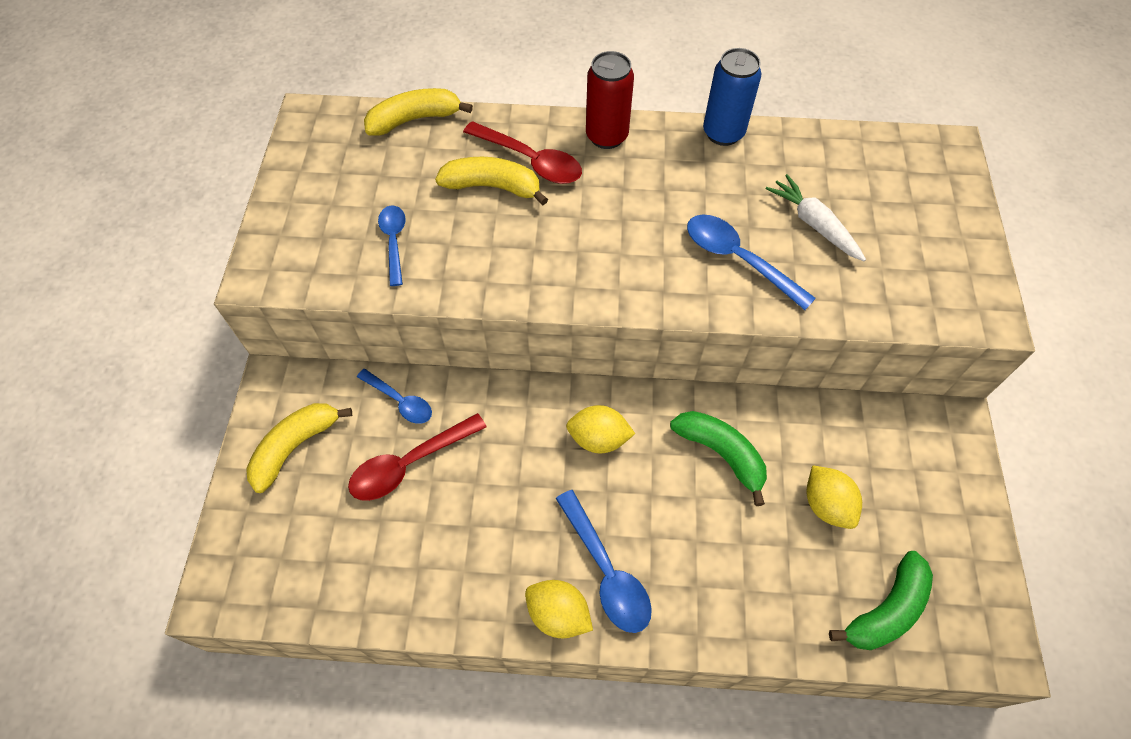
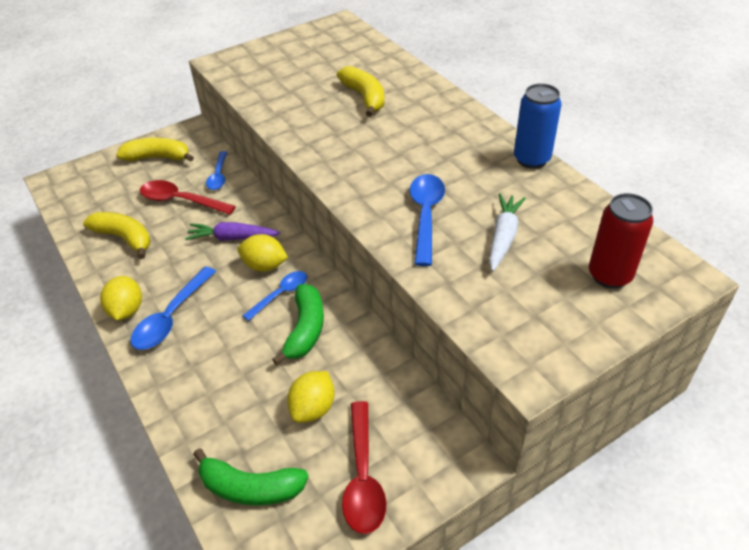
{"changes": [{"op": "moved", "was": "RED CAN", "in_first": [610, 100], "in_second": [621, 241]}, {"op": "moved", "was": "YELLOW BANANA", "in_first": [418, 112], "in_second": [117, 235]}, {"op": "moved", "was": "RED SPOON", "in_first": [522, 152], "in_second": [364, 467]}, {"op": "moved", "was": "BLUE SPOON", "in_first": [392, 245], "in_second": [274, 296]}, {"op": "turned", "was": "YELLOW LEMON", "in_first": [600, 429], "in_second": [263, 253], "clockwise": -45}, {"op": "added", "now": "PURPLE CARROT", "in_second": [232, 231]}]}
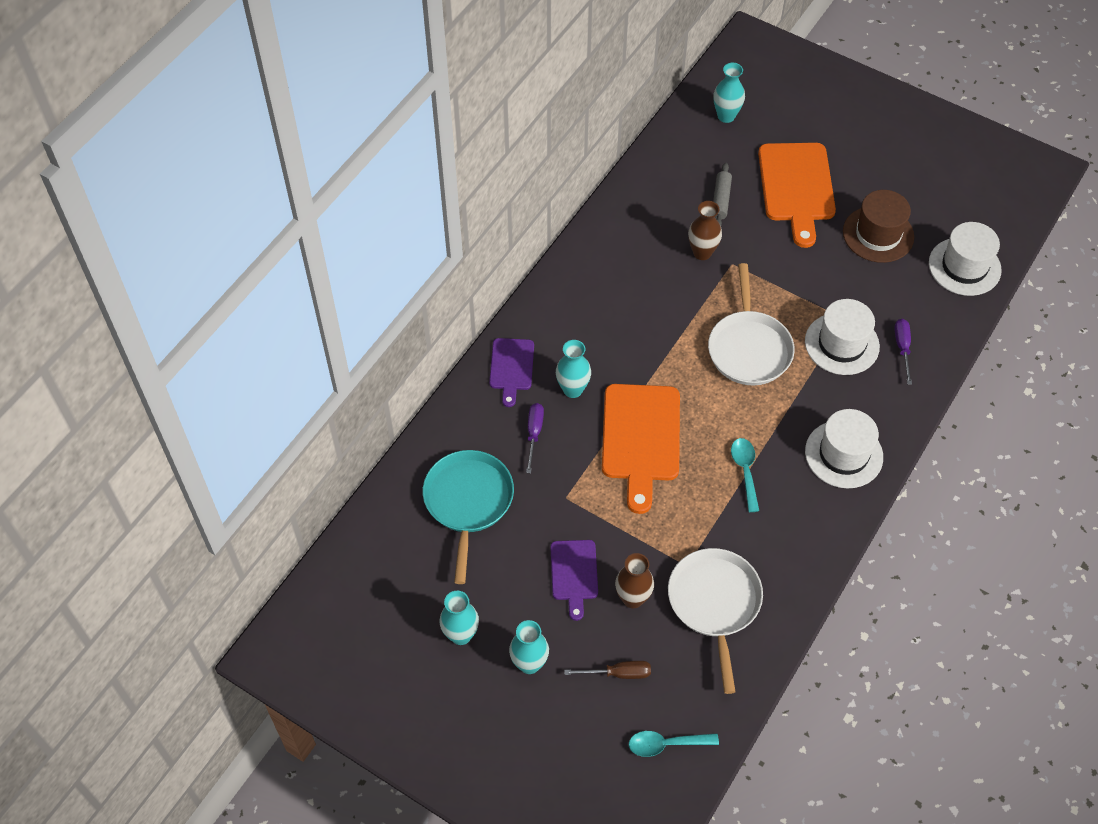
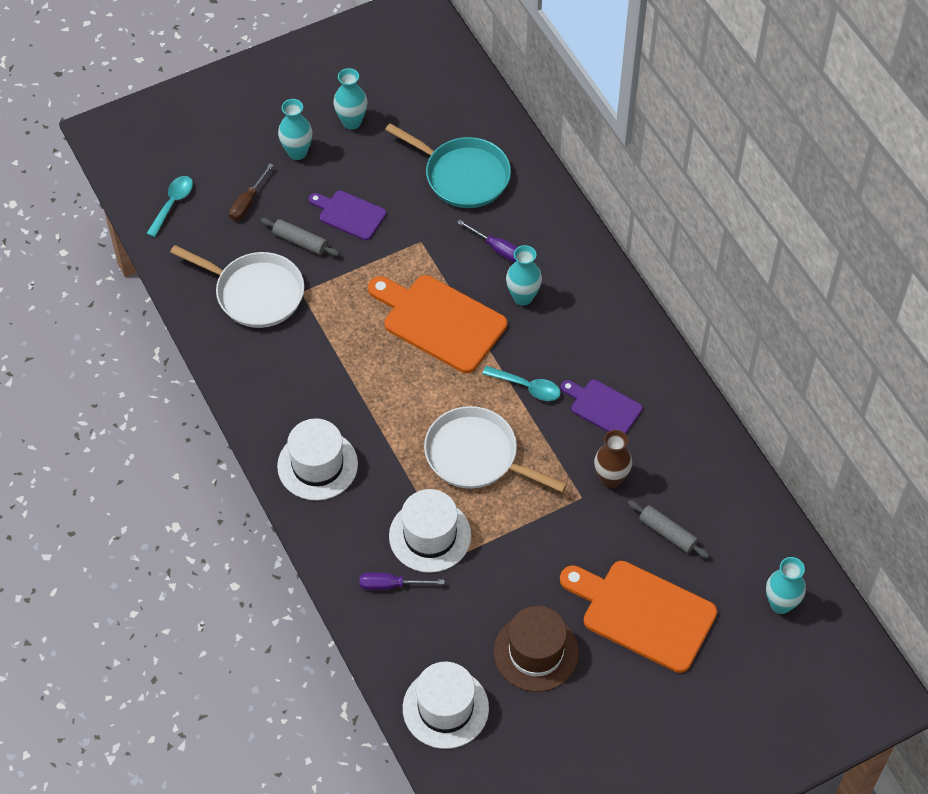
{"changes": [{"op": "turned", "was": "PURPLE SCREWDRIVER", "in_first": [903, 352], "in_second": [402, 581], "clockwise": 150}, {"op": "moved", "was": "PURPLE CUTTING BOARD", "in_first": [511, 372], "in_second": [601, 407]}, {"op": "moved", "was": "TURQUOISE SPOON", "in_first": [745, 475], "in_second": [521, 383]}, {"op": "replaced", "was": "BROWN VASE", "now": "GREY ROLLING PIN", "in_first": [634, 580], "in_second": [300, 237]}]}
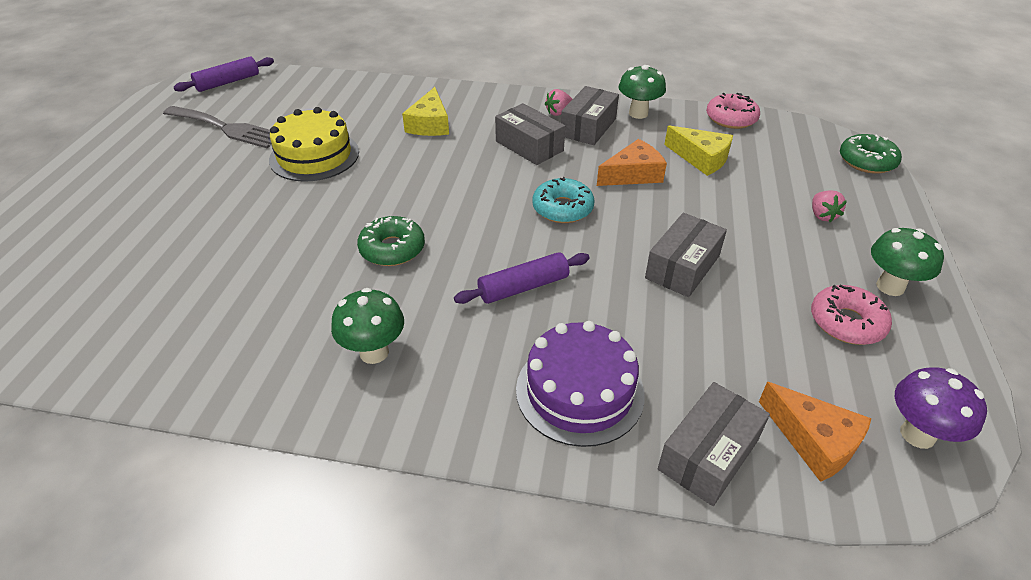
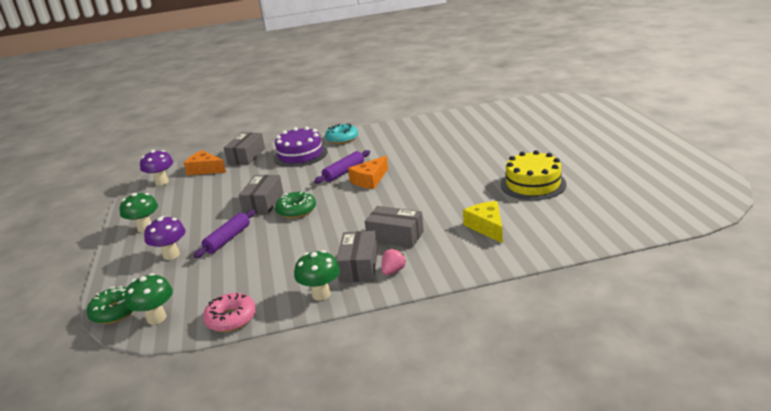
{"changes": [{"op": "moved", "was": "PURPLE ROLLING PIN", "in_first": [224, 74], "in_second": [225, 234]}, {"op": "removed", "was": "GREY FORK", "in_first": [217, 127]}, {"op": "removed", "was": "YELLOW CHEESE", "in_first": [698, 150]}, {"op": "moved", "was": "ORANGE CHEESE", "in_first": [632, 162], "in_second": [368, 172]}, {"op": "moved", "was": "TURQUOISE DONUT", "in_first": [563, 200], "in_second": [341, 134]}, {"op": "replaced", "was": "PINK STRAWBERRY", "now": "PURPLE MUSHROOM", "in_first": [829, 206], "in_second": [165, 238]}, {"op": "moved", "was": "GREEN DONUT", "in_first": [391, 241], "in_second": [295, 205]}, {"op": "removed", "was": "PINK DONUT", "in_first": [851, 315]}, {"op": "moved", "was": "GREEN MUSHROOM", "in_first": [367, 326], "in_second": [149, 299]}]}
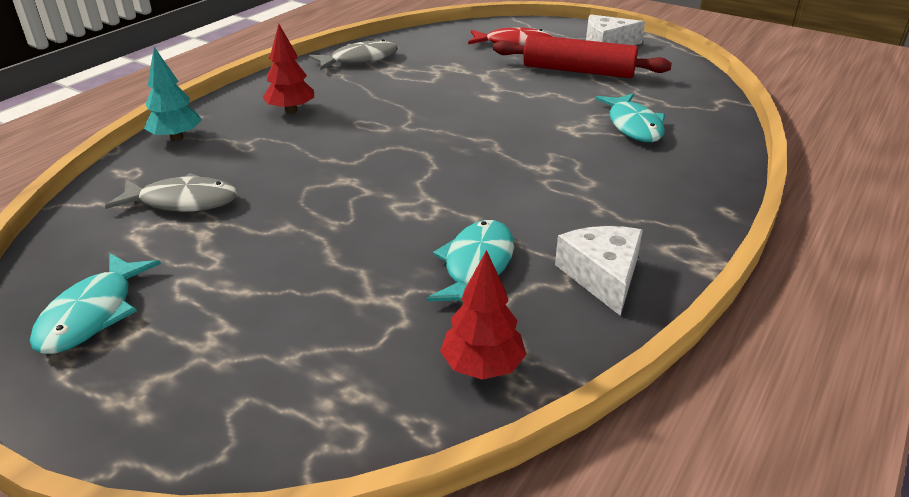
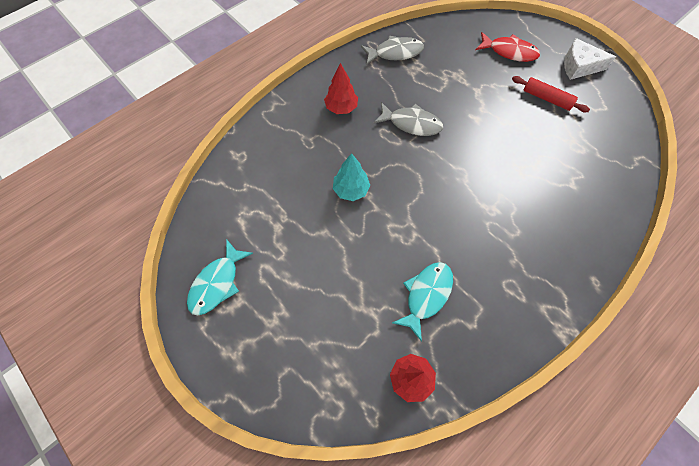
{"changes": [{"op": "resized", "was": "RED ROLLING PIN", "in_first": [582, 56], "in_second": [551, 94], "ratio": 0.62}, {"op": "moved", "was": "TURQUOISE TREE", "in_first": [173, 94], "in_second": [351, 177]}, {"op": "removed", "was": "TURQUOISE FISH", "in_first": [630, 117]}, {"op": "moved", "was": "GREY FISH", "in_first": [171, 192], "in_second": [408, 119]}, {"op": "removed", "was": "WHITE CHEESE", "in_first": [599, 271]}]}
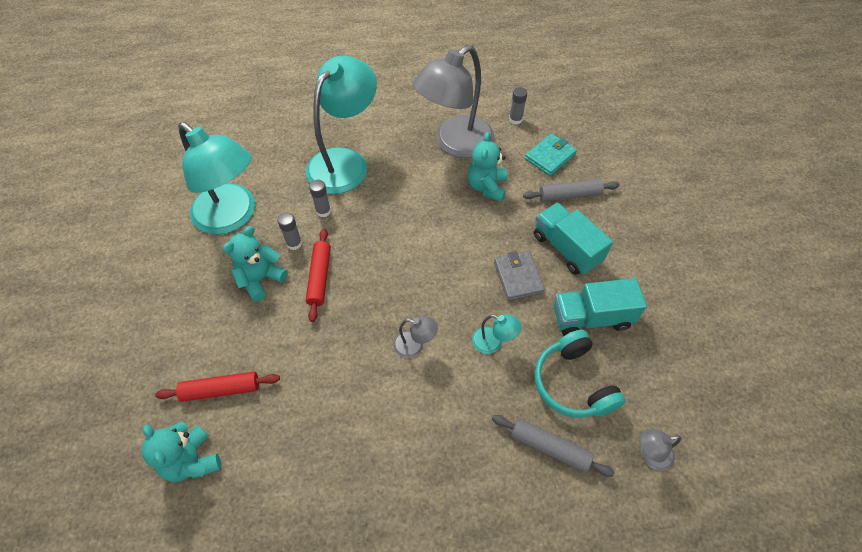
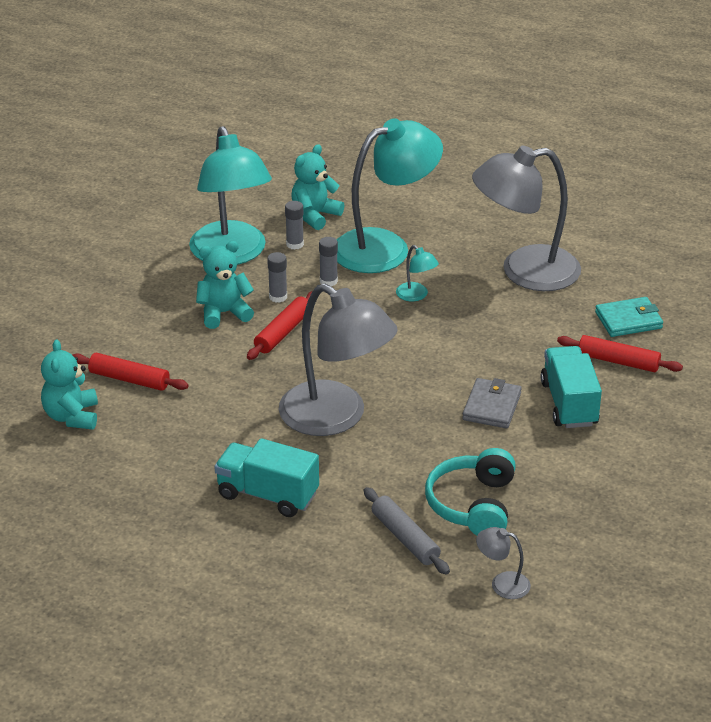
{"changes": [{"op": "moved", "was": "GREY GLUE STICK", "in_first": [518, 105], "in_second": [294, 225]}, {"op": "moved", "was": "TURQUOISE TEDDY BEAR", "in_first": [487, 167], "in_second": [317, 187]}, {"op": "recoloured", "was": "GREY ROLLING PIN", "now": "RED ROLLING PIN", "in_first": [571, 190], "in_second": [620, 353]}, {"op": "moved", "was": "TURQUOISE TRUCK", "in_first": [600, 307], "in_second": [266, 477]}, {"op": "moved", "was": "TURQUOISE LAMP", "in_first": [497, 334], "in_second": [417, 273]}, {"op": "resized", "was": "GREY LAMP", "in_first": [415, 337], "in_second": [338, 360], "ratio": 2.47}]}
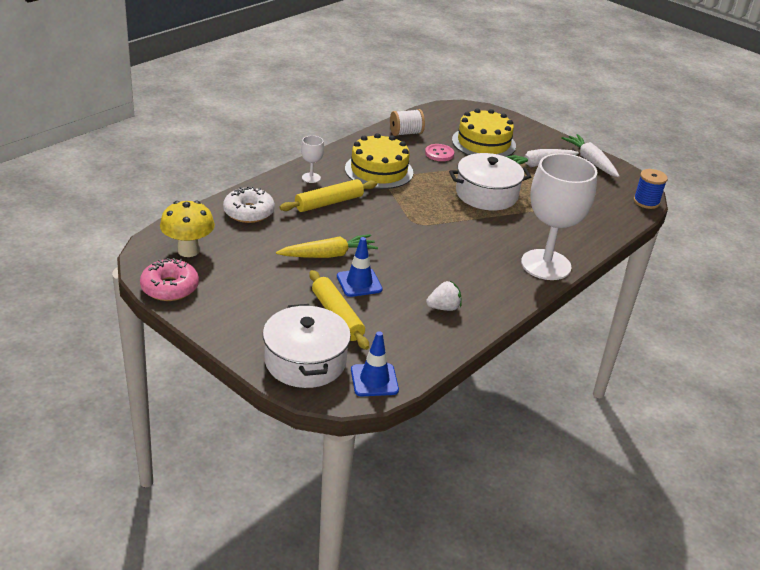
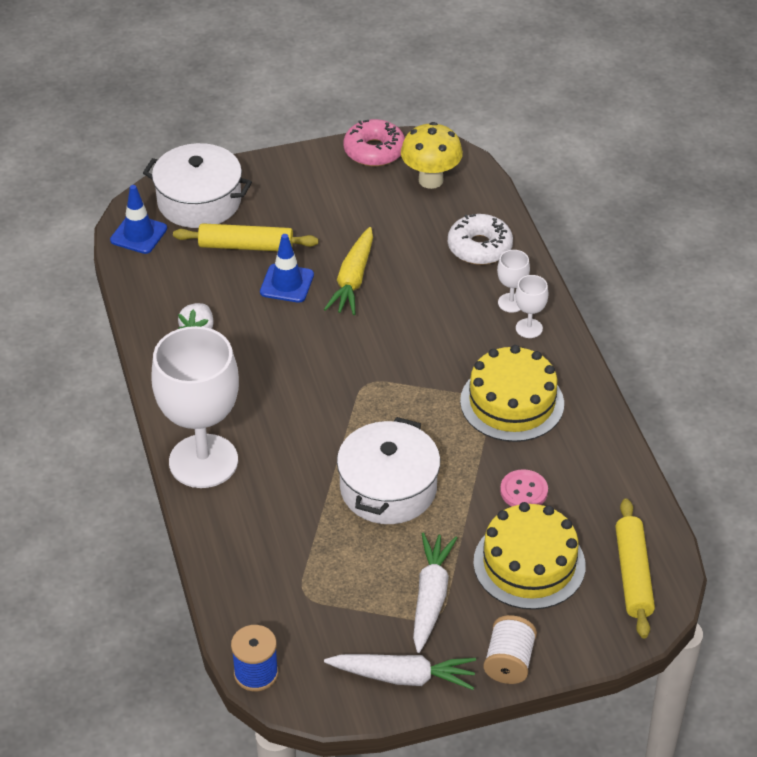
{"changes": [{"op": "moved", "was": "WHITE SPOOL", "in_first": [407, 122], "in_second": [510, 649]}, {"op": "moved", "was": "YELLOW ROLLING PIN", "in_first": [328, 195], "in_second": [635, 568]}, {"op": "added", "now": "WHITE GOBLET", "in_second": [513, 281]}]}
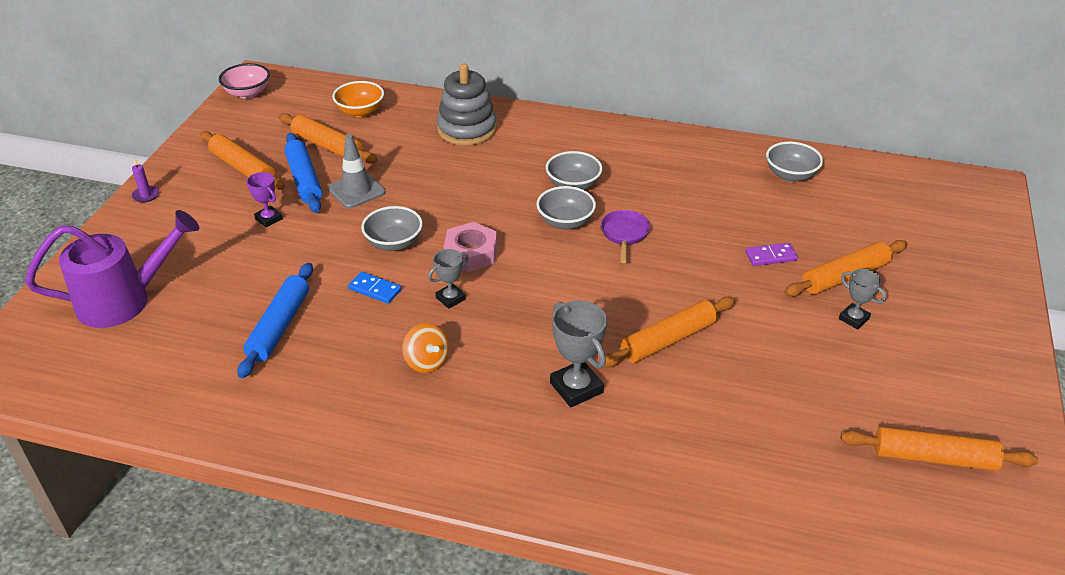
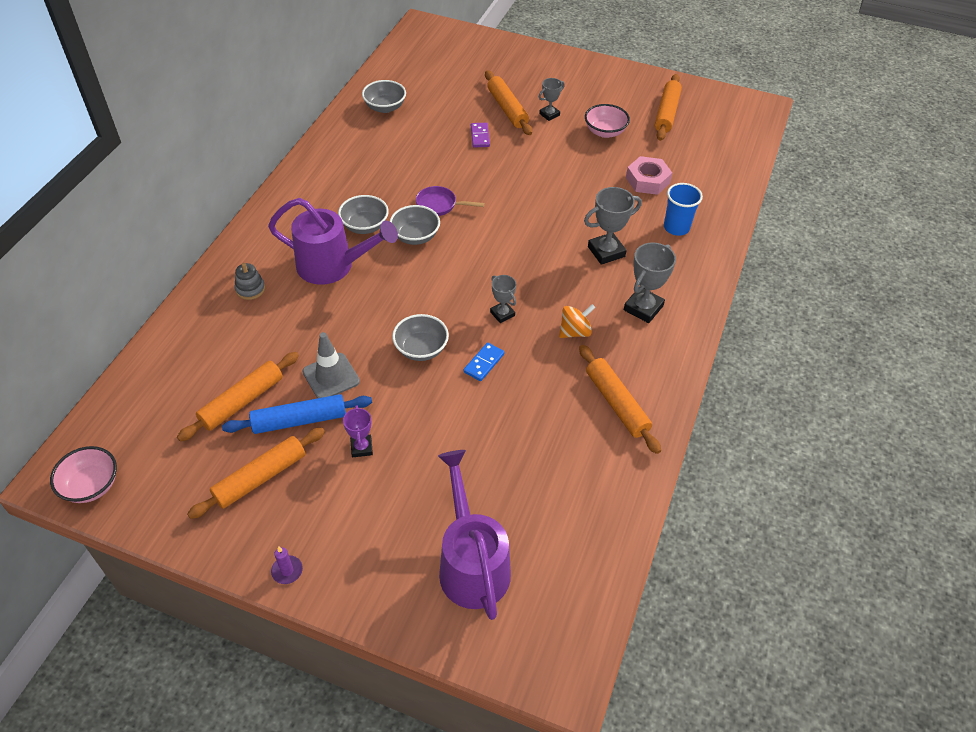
{"changes": [{"op": "resized", "was": "GREY STACKING TOY", "in_first": [467, 104], "in_second": [250, 281], "ratio": 0.49}, {"op": "removed", "was": "ORANGE BOWL", "in_first": [358, 99]}, {"op": "turned", "was": "PURPLE TROPHY", "in_first": [265, 199], "in_second": [358, 431], "clockwise": -60}, {"op": "moved", "was": "PINK NUT", "in_first": [470, 247], "in_second": [649, 175]}, {"op": "removed", "was": "BLUE ROLLING PIN", "in_first": [275, 320]}, {"op": "moved", "was": "ORANGE ROLLING PIN", "in_first": [669, 332], "in_second": [620, 399]}, {"op": "added", "now": "PINK BOWL", "in_second": [607, 121]}, {"op": "added", "now": "BLUE CUP", "in_second": [683, 209]}, {"op": "added", "now": "PURPLE WATERING CAN", "in_second": [333, 241]}, {"op": "added", "now": "GREY TROPHY", "in_second": [650, 282]}]}
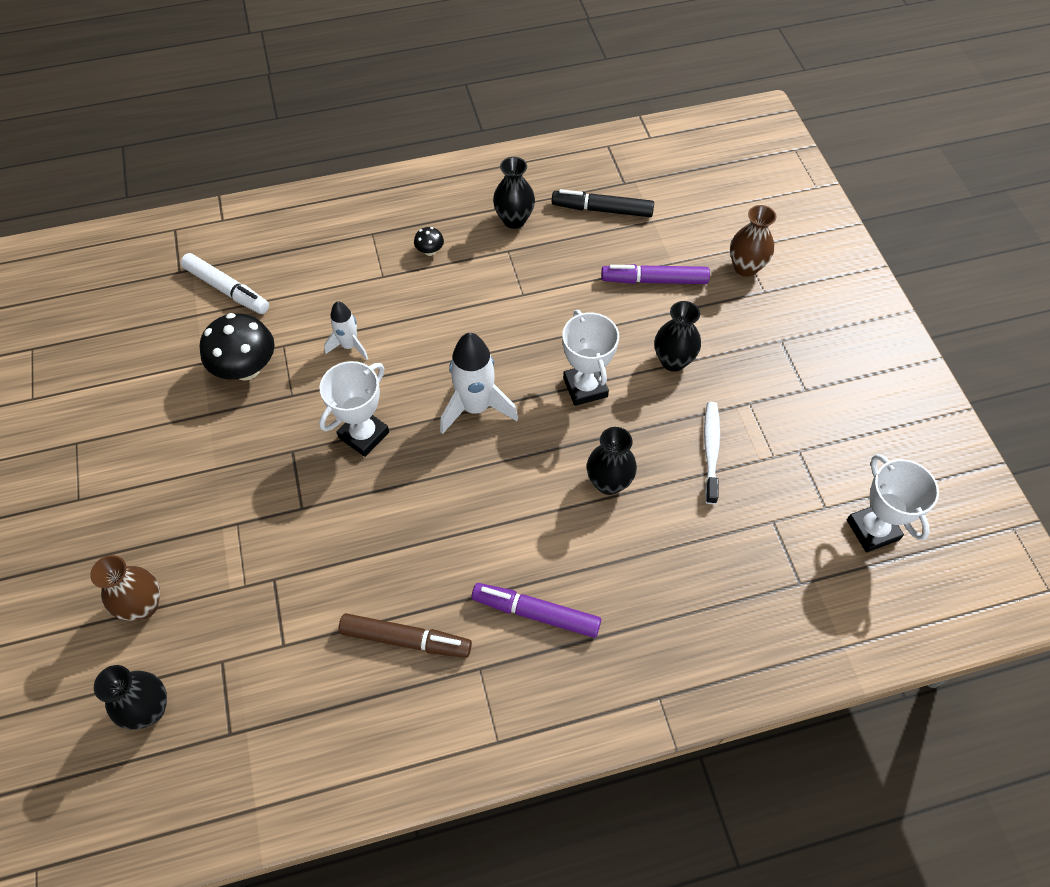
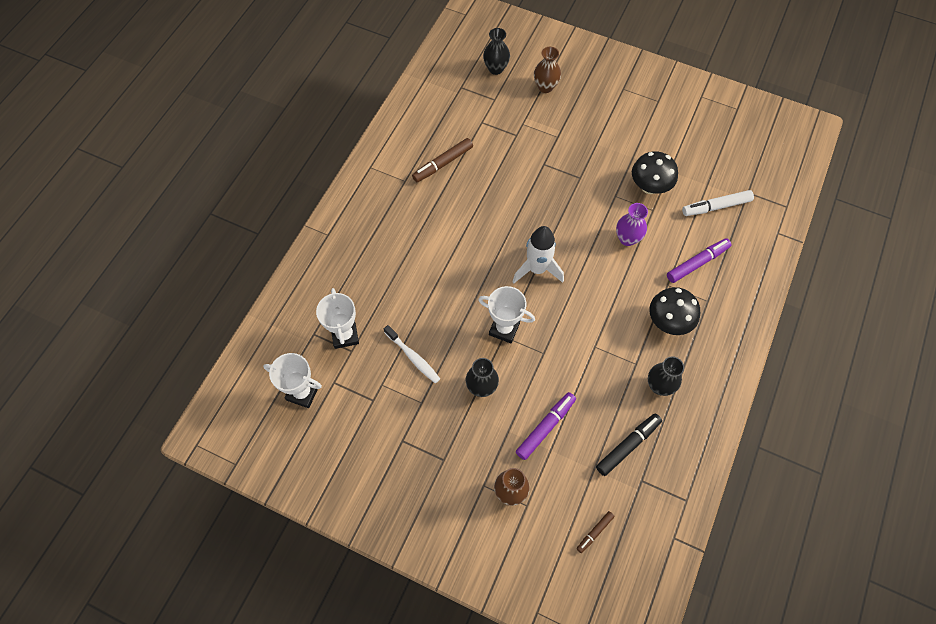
{"changes": [{"op": "resized", "was": "BLACK MUSHROOM", "in_first": [429, 241], "in_second": [675, 311], "ratio": 2.21}, {"op": "replaced", "was": "WHITE ROCKET", "now": "PURPLE VASE", "in_first": [346, 330], "in_second": [632, 224]}, {"op": "moved", "was": "WHITE TROPHY", "in_first": [354, 409], "in_second": [337, 318]}, {"op": "removed", "was": "BLACK VASE", "in_first": [612, 461]}, {"op": "moved", "was": "PURPLE MARKER", "in_first": [536, 610], "in_second": [699, 260]}, {"op": "added", "now": "BROWN MARKER", "in_second": [596, 532]}]}
